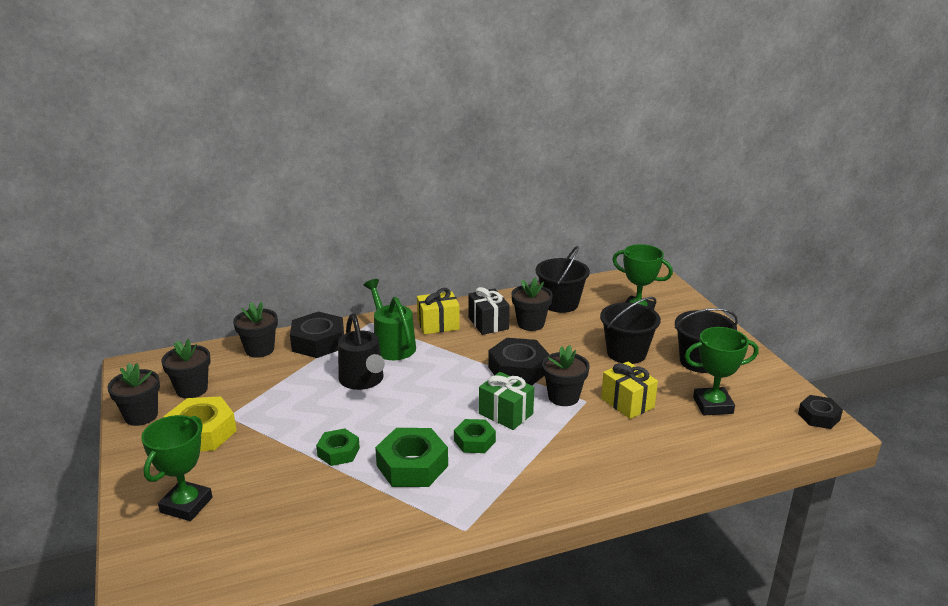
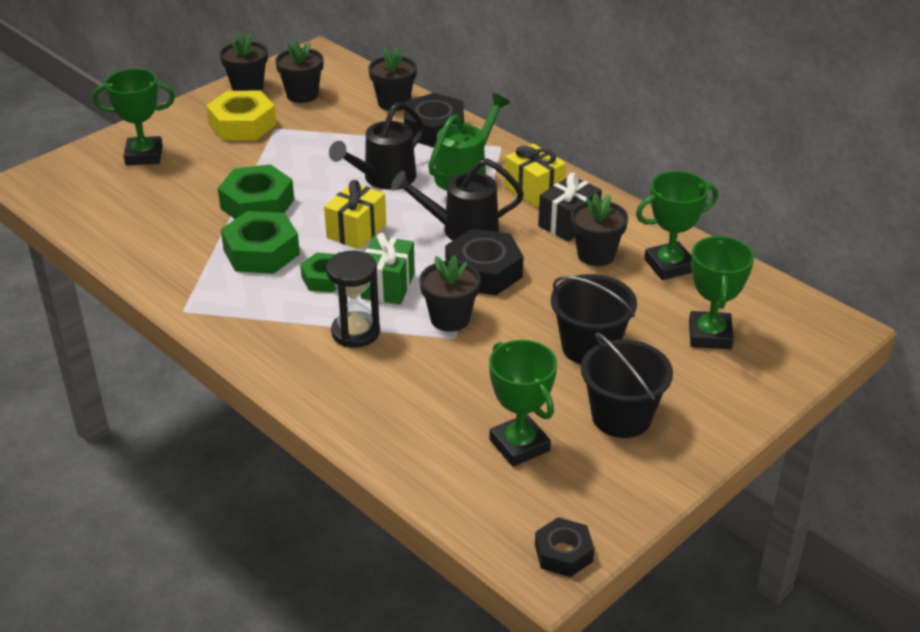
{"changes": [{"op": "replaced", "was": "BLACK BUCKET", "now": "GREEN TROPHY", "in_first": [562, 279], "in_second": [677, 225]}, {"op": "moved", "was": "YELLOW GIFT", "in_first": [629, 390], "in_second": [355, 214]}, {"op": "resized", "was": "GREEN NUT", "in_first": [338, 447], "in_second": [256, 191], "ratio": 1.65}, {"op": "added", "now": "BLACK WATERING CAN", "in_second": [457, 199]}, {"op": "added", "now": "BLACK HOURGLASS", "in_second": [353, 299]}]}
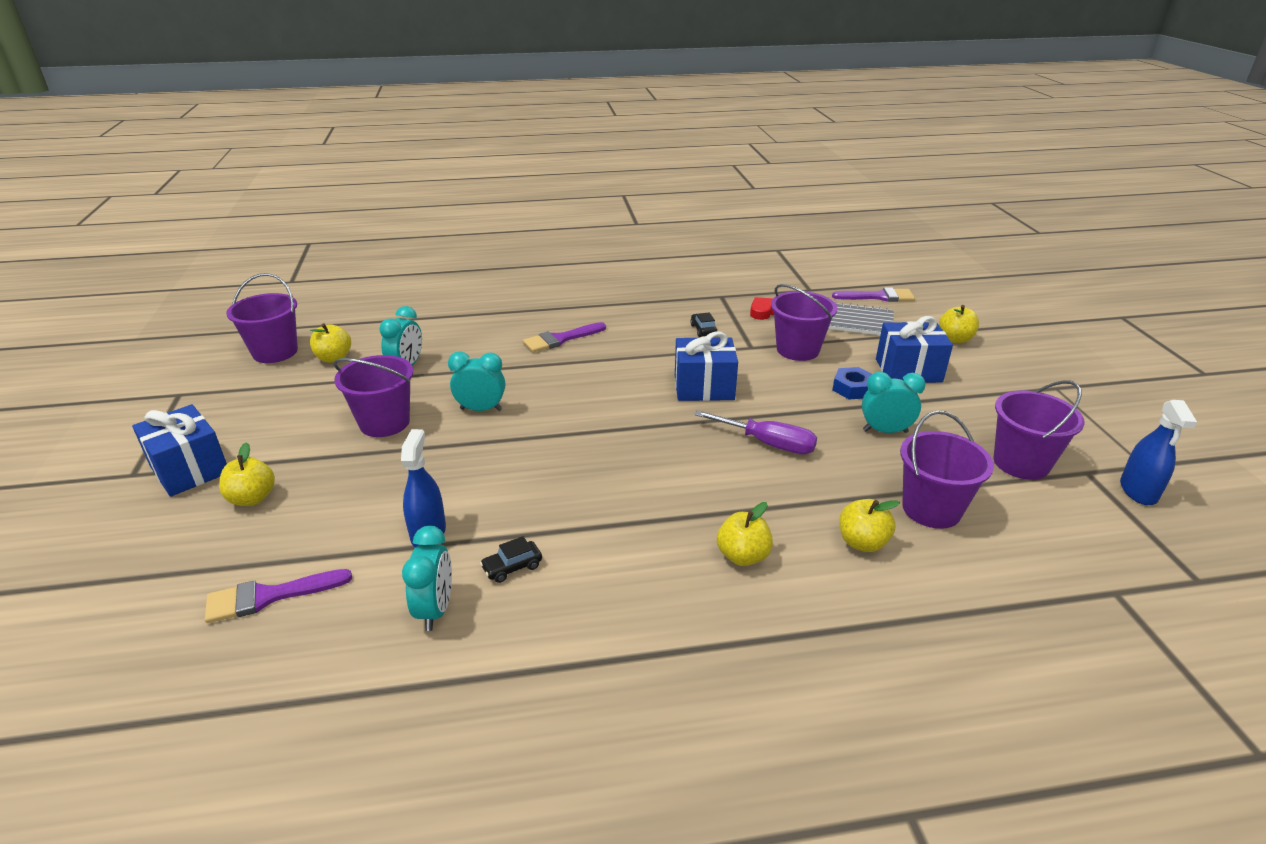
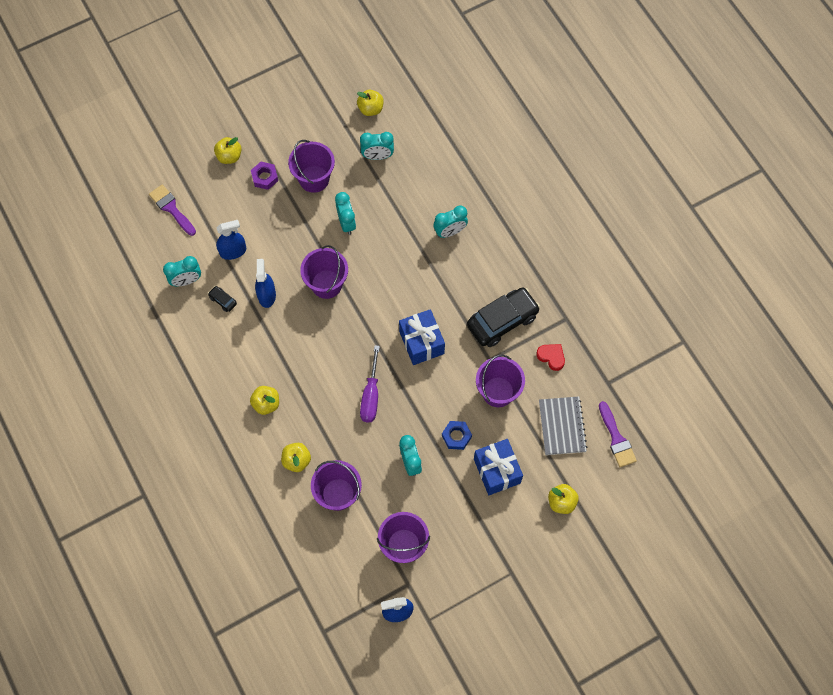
{"changes": [{"op": "moved", "was": "PURPLE BUCKET", "in_first": [262, 318], "in_second": [324, 272]}, {"op": "resized", "was": "BLACK CAR", "in_first": [703, 324], "in_second": [503, 317], "ratio": 2.4}, {"op": "replaced", "was": "PURPLE BRUSH", "now": "TURQUOISE CLOCK", "in_first": [564, 337], "in_second": [450, 222]}, {"op": "removed", "was": "BLUE GIFT", "in_first": [179, 450]}, {"op": "added", "now": "PURPLE NUT", "in_second": [264, 176]}, {"op": "added", "now": "BLUE SPRAY BOTTLE", "in_second": [265, 283]}]}
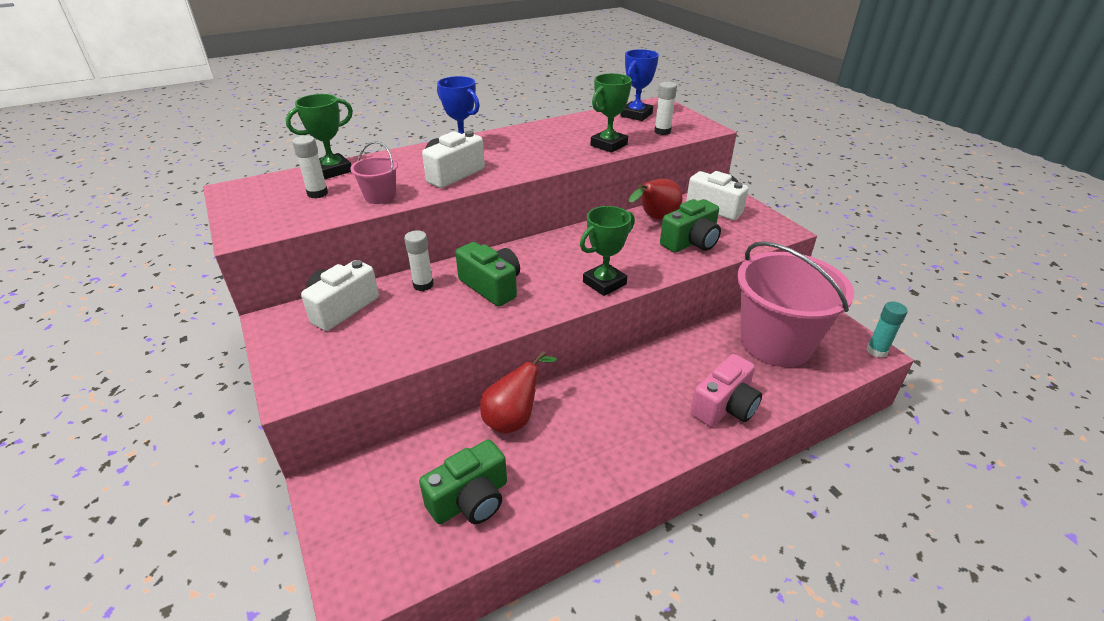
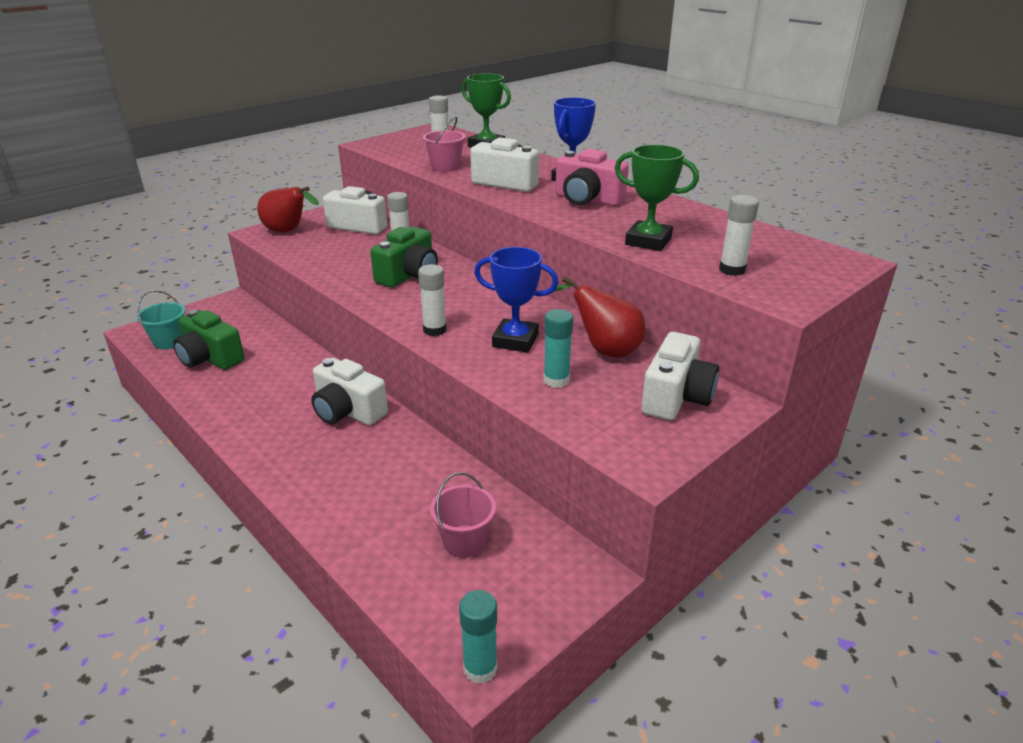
{"changes": [{"op": "moved", "was": "BLUE TROPHY", "in_first": [640, 85], "in_second": [516, 300]}, {"op": "replaced", "was": "GREEN CAMERA", "now": "TURQUOISE GLUE STICK", "in_first": [690, 226], "in_second": [558, 348]}, {"op": "replaced", "was": "GREEN TROPHY", "now": "WHITE GLUE STICK", "in_first": [607, 251], "in_second": [432, 300]}, {"op": "resized", "was": "PINK BUCKET", "in_first": [795, 304], "in_second": [463, 515], "ratio": 0.42}, {"op": "moved", "was": "RED PEAR", "in_first": [518, 392], "in_second": [288, 210]}, {"op": "moved", "was": "PINK CAMERA", "in_first": [726, 390], "in_second": [592, 177]}, {"op": "added", "now": "TURQUOISE BUCKET", "in_second": [161, 319]}, {"op": "added", "now": "WHITE CAMERA", "in_second": [349, 391]}]}
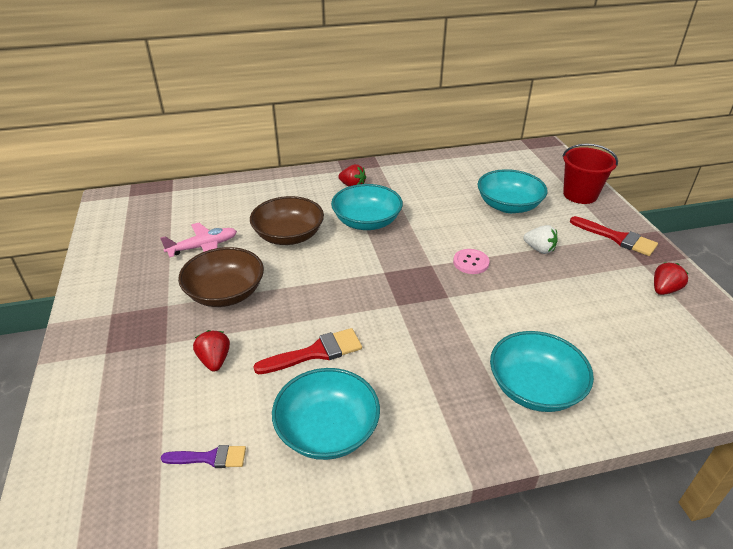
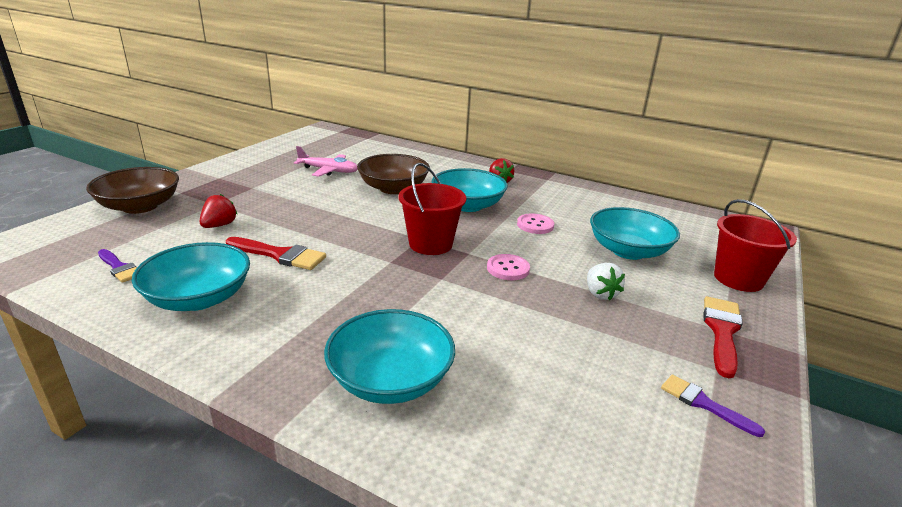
{"changes": [{"op": "turned", "was": "RED BRUSH", "in_first": [614, 236], "in_second": [723, 337], "clockwise": -150}, {"op": "moved", "was": "BROWN BOWL", "in_first": [221, 277], "in_second": [132, 190]}, {"op": "replaced", "was": "RED STRAWBERRY", "now": "PURPLE BRUSH", "in_first": [671, 278], "in_second": [713, 405]}, {"op": "added", "now": "RED BUCKET", "in_second": [432, 209]}, {"op": "added", "now": "PINK BUTTON", "in_second": [535, 223]}]}
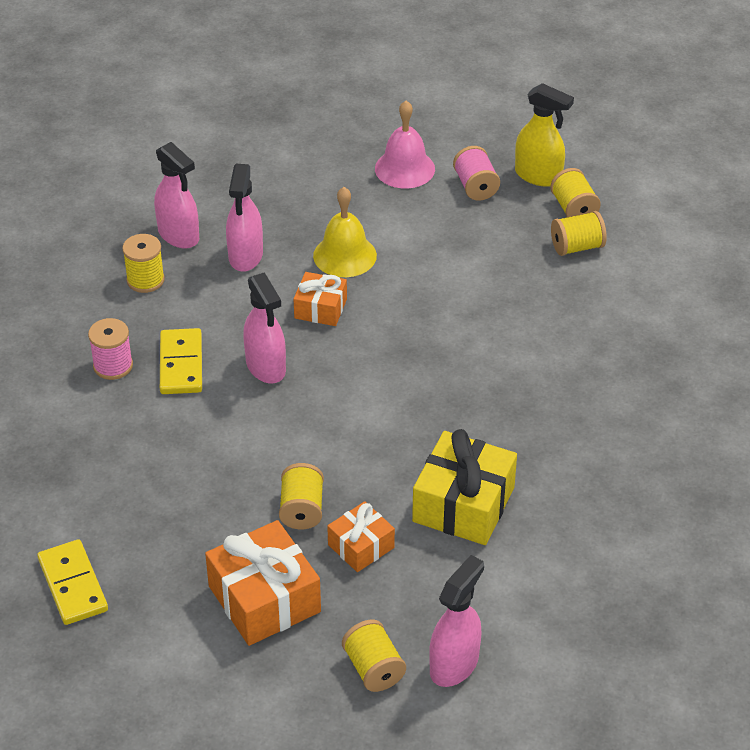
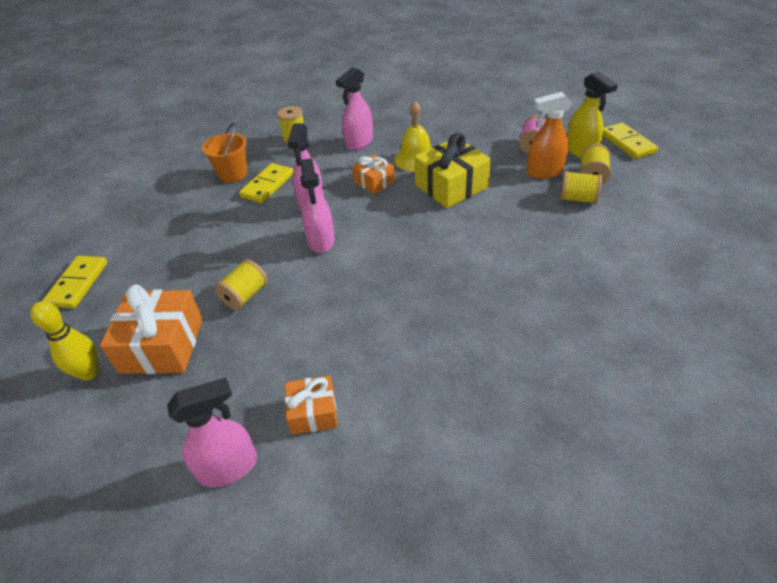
{"changes": [{"op": "removed", "was": "PINK BELL", "in_first": [405, 144]}, {"op": "moved", "was": "PINK SPRAY BOTTLE", "in_first": [176, 195], "in_second": [317, 205]}, {"op": "replaced", "was": "PINK SPOOL", "now": "ORANGE BUCKET", "in_first": [110, 349], "in_second": [224, 153]}, {"op": "moved", "was": "YELLOW GIFT", "in_first": [464, 487], "in_second": [452, 170]}, {"op": "moved", "was": "ORANGE GIFT", "in_first": [361, 536], "in_second": [311, 405]}, {"op": "removed", "was": "YELLOW SPOOL", "in_first": [374, 656]}, {"op": "added", "now": "ORANGE SPRAY BOTTLE", "in_second": [549, 135]}, {"op": "added", "now": "YELLOW DOMINO", "in_second": [630, 141]}, {"op": "added", "now": "YELLOW BOWLING PIN", "in_second": [64, 341]}]}
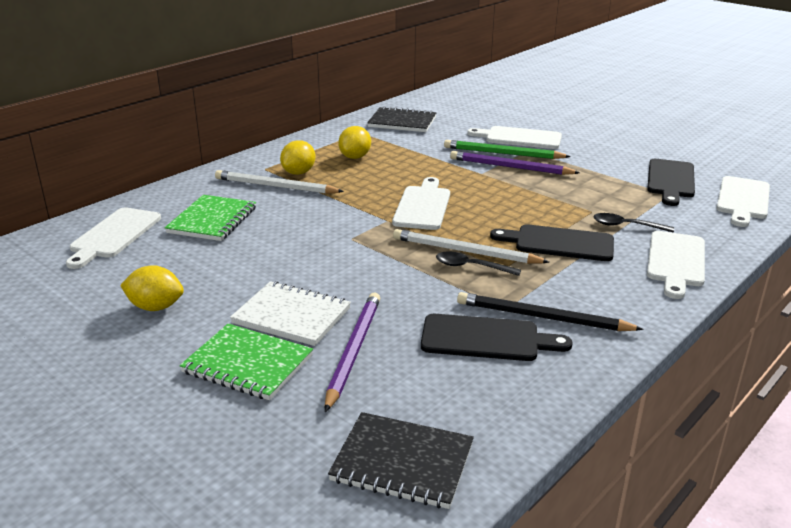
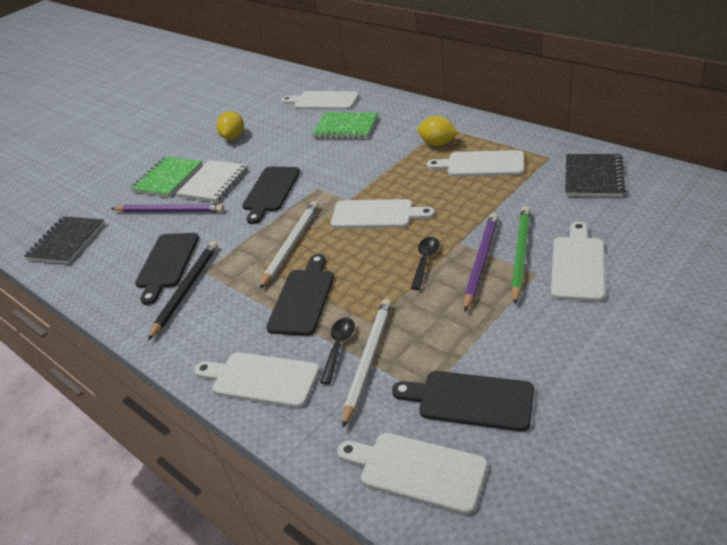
{"changes": [{"op": "replaced", "was": "YELLOW LEMON", "now": "WHITE CUTTING BOARD", "in_first": [354, 142], "in_second": [475, 163]}, {"op": "moved", "was": "WHITE PENCIL", "in_first": [279, 182], "in_second": [367, 363]}, {"op": "moved", "was": "BLACK SPOON", "in_first": [478, 263], "in_second": [425, 263]}, {"op": "added", "now": "BLACK CUTTING BOARD", "in_second": [271, 195]}]}
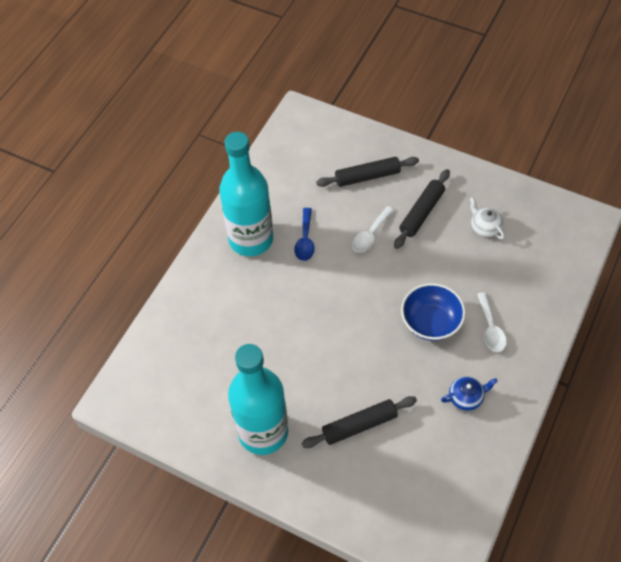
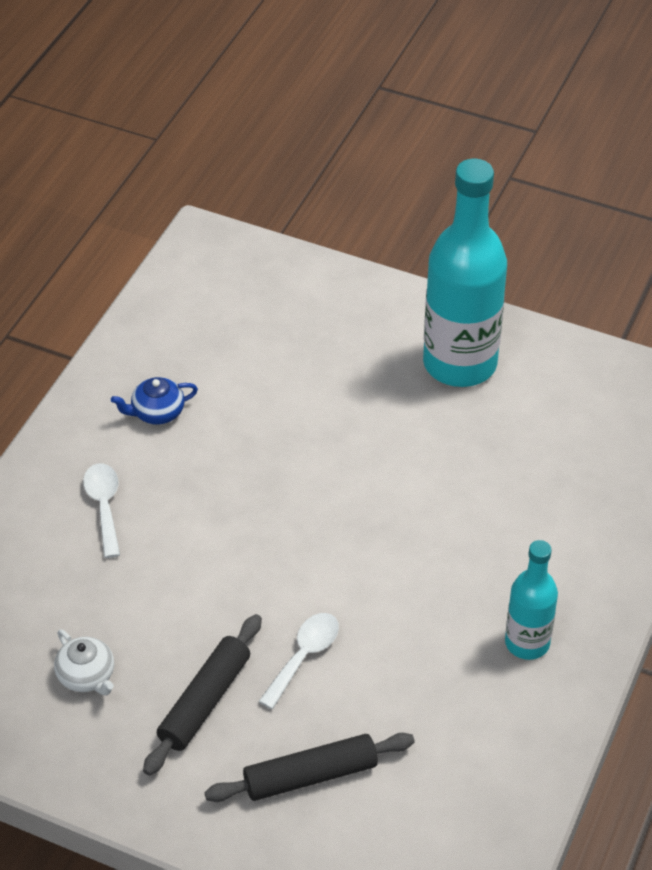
{"changes": [{"op": "resized", "was": "TURQUOISE BOTTLE", "in_first": [246, 194], "in_second": [531, 600], "ratio": 0.54}, {"op": "removed", "was": "BLUE SPOON", "in_first": [304, 234]}, {"op": "removed", "was": "BLUE BOWL", "in_first": [433, 312]}, {"op": "removed", "was": "BLACK ROLLING PIN", "in_first": [359, 422]}]}
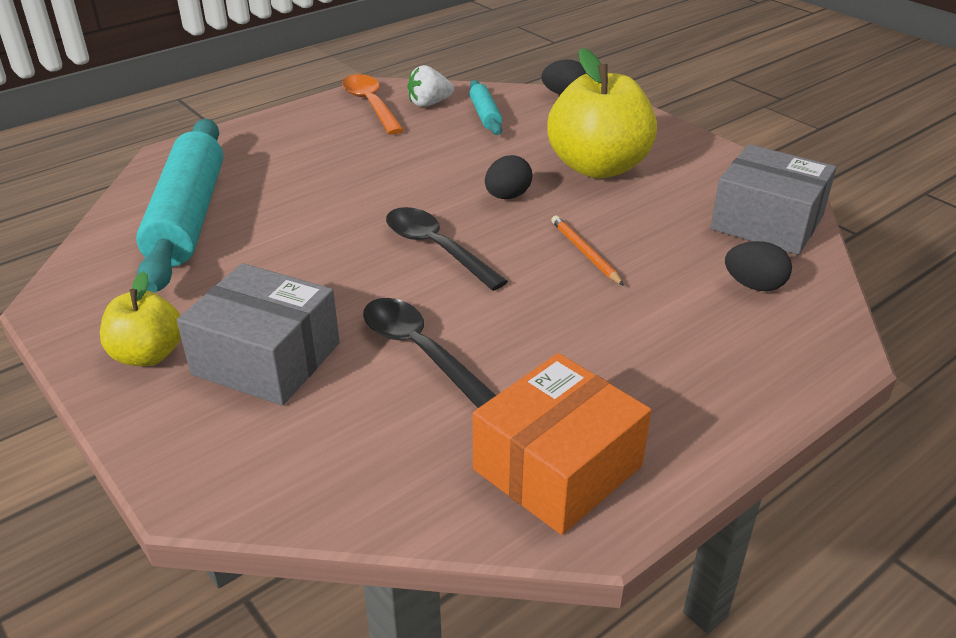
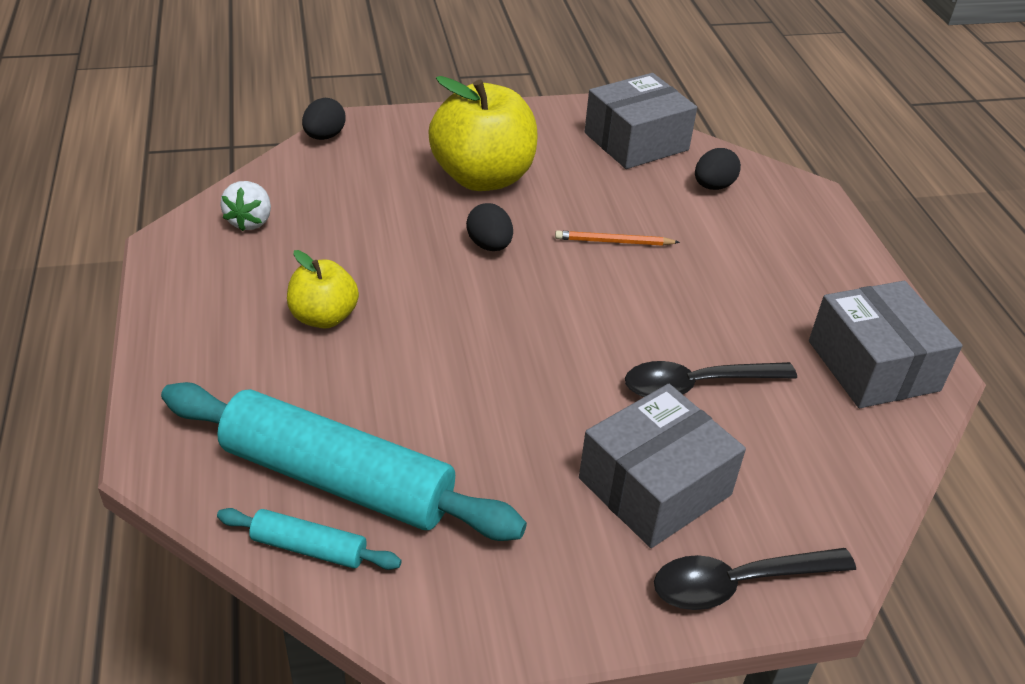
{"changes": [{"op": "removed", "was": "ORANGE SPOON", "in_first": [373, 104]}, {"op": "moved", "was": "TURQUOISE ROLLING PIN", "in_first": [485, 107], "in_second": [309, 539]}, {"op": "moved", "was": "BLACK SPOON", "in_first": [447, 249], "in_second": [755, 579]}, {"op": "moved", "was": "YELLOW APPLE", "in_first": [140, 319], "in_second": [323, 289]}, {"op": "recoloured", "was": "ORANGE BOX", "now": "GREY BOX", "in_first": [562, 444], "in_second": [886, 344]}]}
